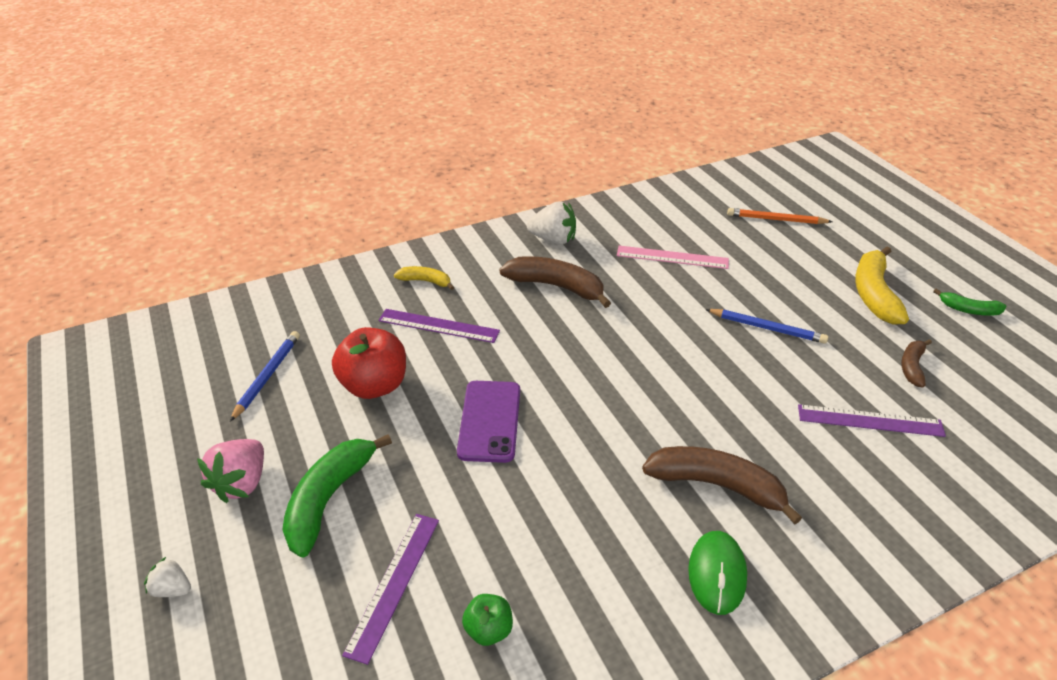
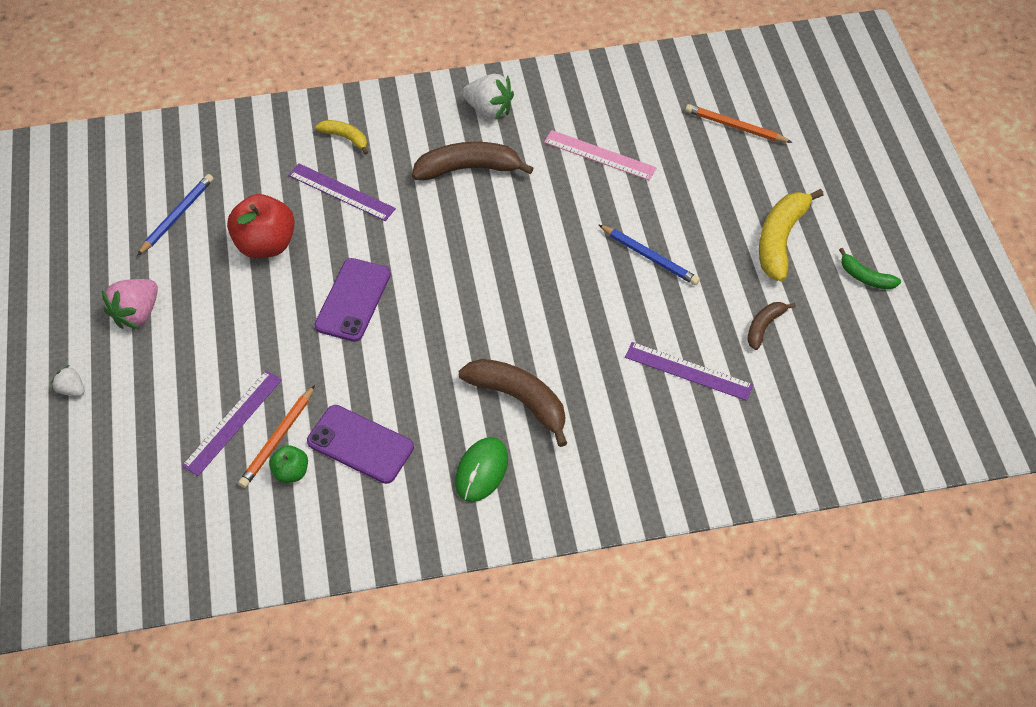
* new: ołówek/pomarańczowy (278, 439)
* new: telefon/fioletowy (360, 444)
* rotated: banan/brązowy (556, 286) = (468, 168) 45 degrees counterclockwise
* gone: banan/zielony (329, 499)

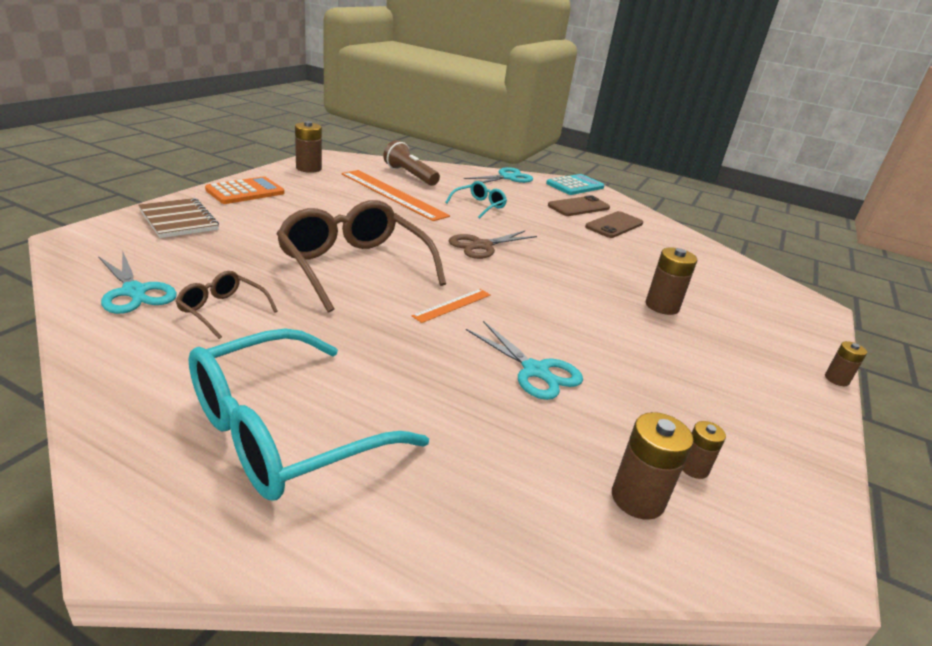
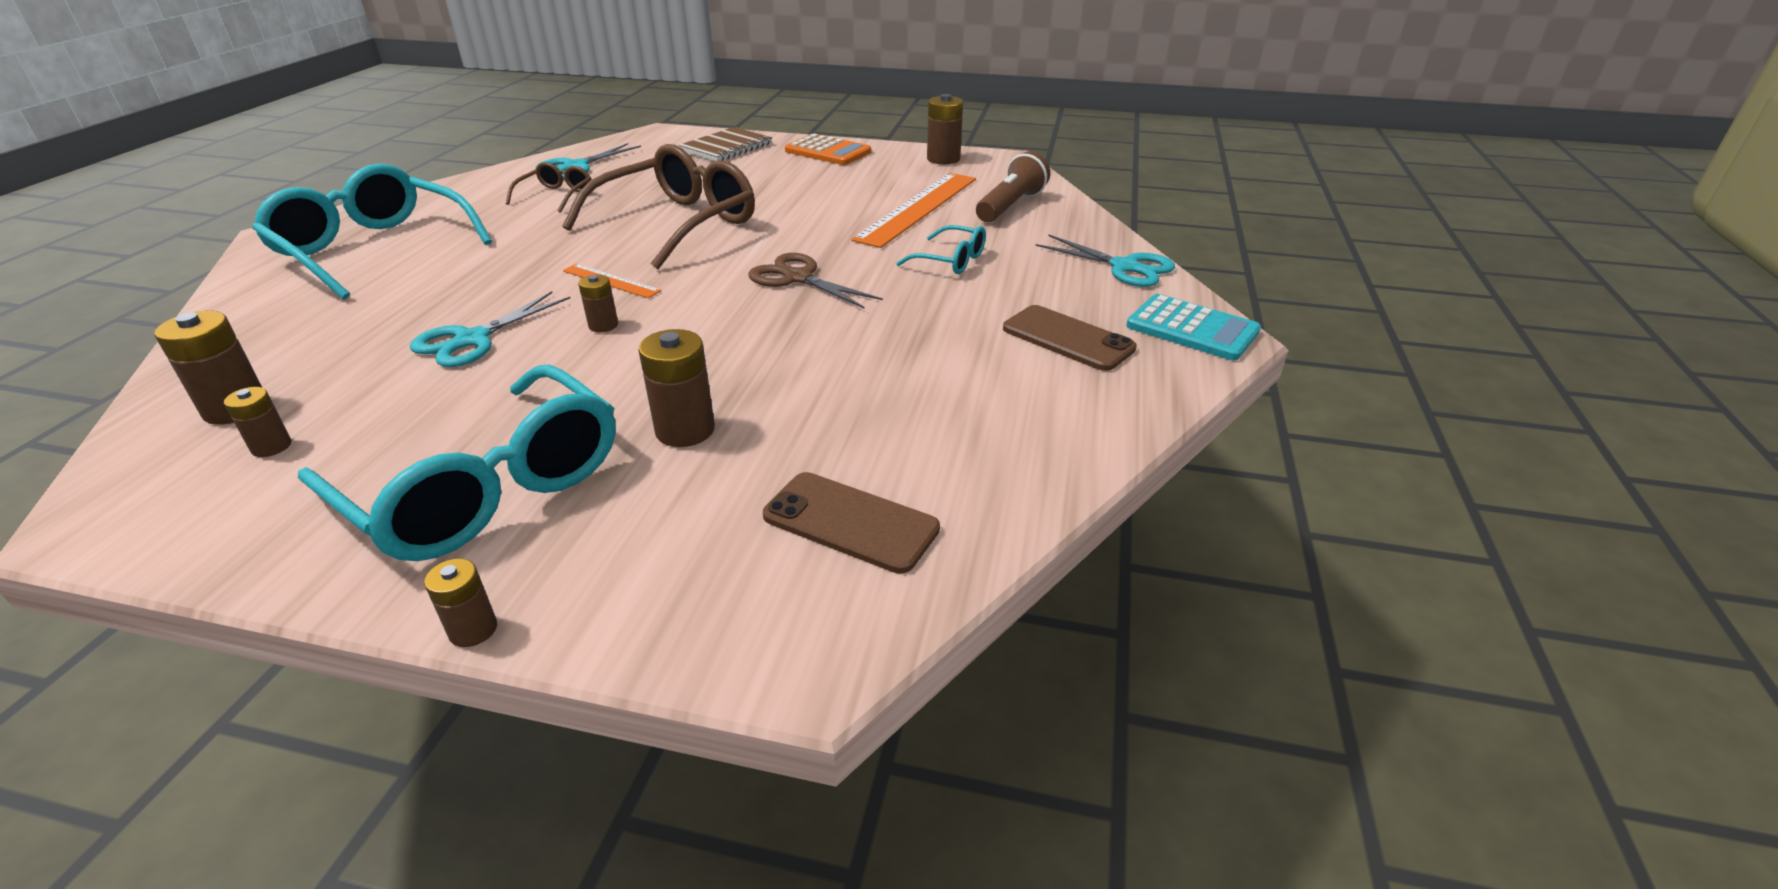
* new: okulary/turkusowy (484, 487)
* new: bateria/brązowy (603, 325)
* shifted: telefon/brązowy (614, 225) to (850, 522)

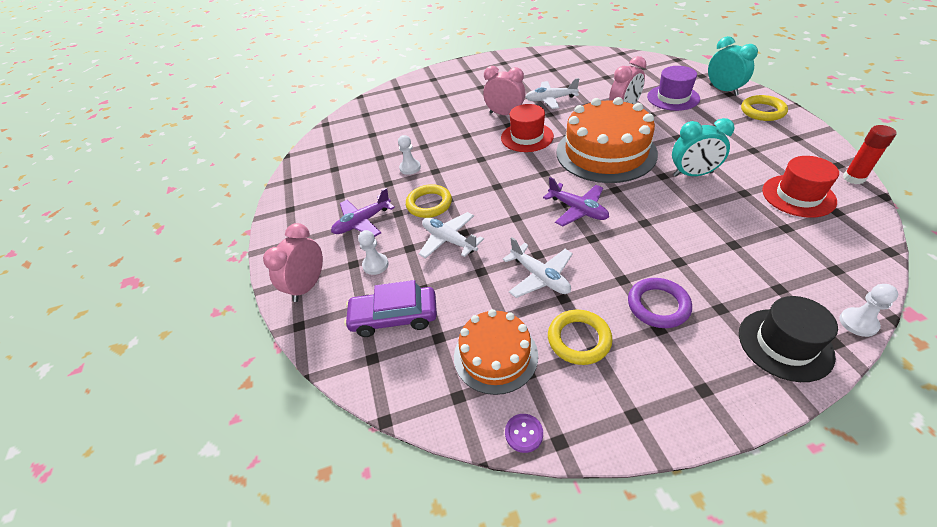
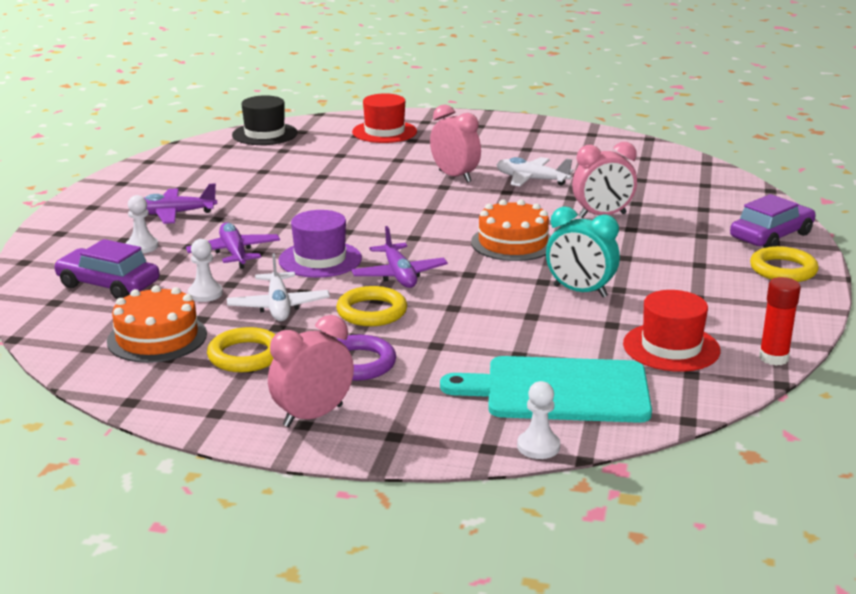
* repainted: samolot/biały (449, 240) to samolot/fioletowy (234, 253)
* shifted: pionek/biały (410, 168) to (205, 294)
* shifted: kapelusz/czarny (785, 344) to (265, 134)
* shifted: budzik/różowy (308, 286) to (313, 416)
* shifted: kapelusz/fioletowy (673, 98) to (320, 259)
* shifted: pierścień/żółty (429, 204) to (372, 312)
* shifted: kapelusz/czerwony (527, 137) to (384, 132)
* new: deska do krojenia/turkusowy (559, 391)
* scaled: tort/pomarańczowy (605, 152) = (513, 243) x0.59
* swapped: budzik/turkusowy (723, 90) to samochód/fioletowy (771, 236)
* gone: guzik/fioletowy (524, 433)

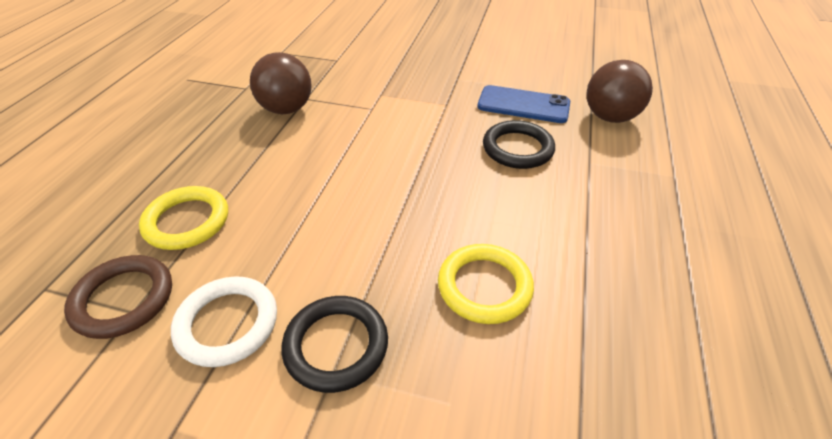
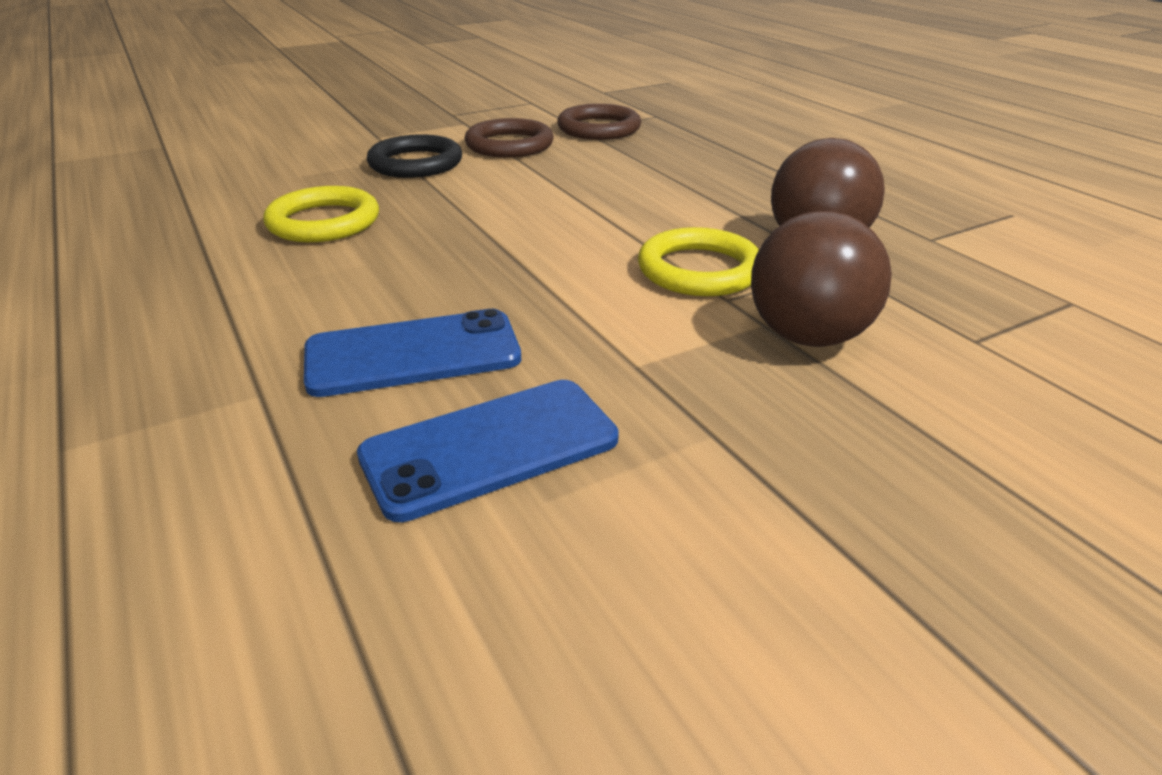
* swapped: pierścień/czarny (517, 148) to telefon/niebieski (413, 354)
* repainted: pierścień/biały (227, 324) to pierścień/brązowy (509, 145)
* shifted: pierścień/żółty (187, 221) to (699, 270)
* shifted: piłka/brązowy (610, 117) to (807, 336)

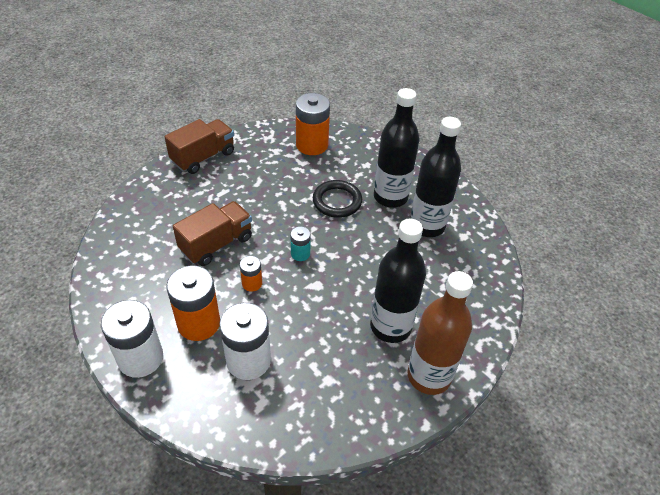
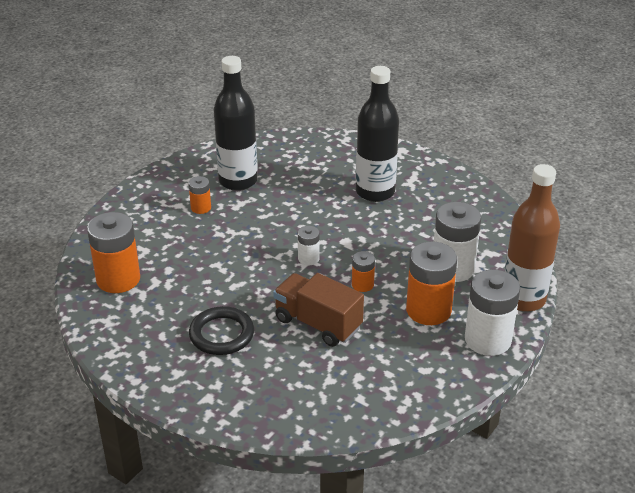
* swapped: butelka/czarny (390, 197) to bateria/pomarańczowy (201, 208)
* shifted: pierścień/czarny (337, 201) to (221, 334)
* repainted: bateria/turkusowy (300, 254) to bateria/biały (308, 258)
* shifted: butelka/brązowy (429, 376) to (523, 299)
* gone: ciężarówka/brązowy (203, 157)

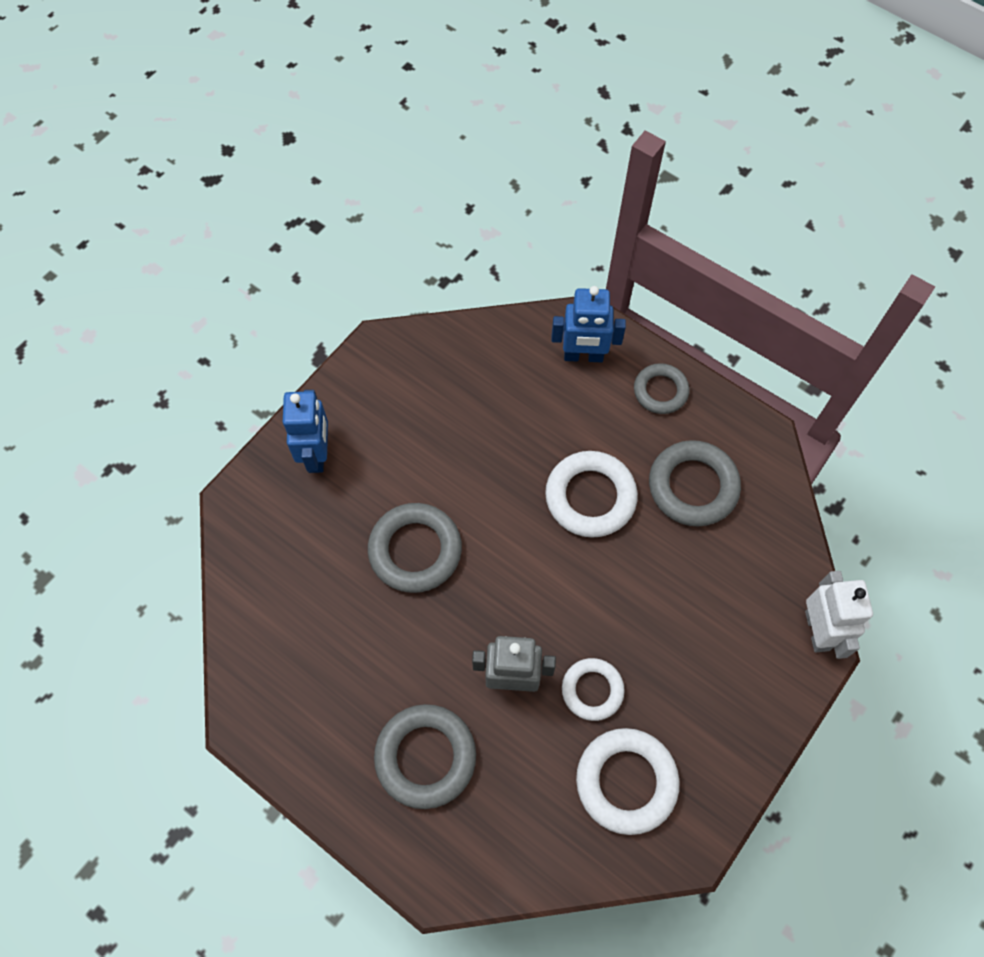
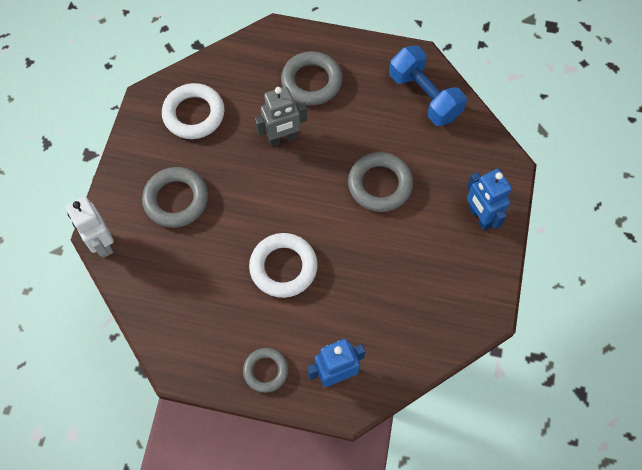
* shifted: pierścień/szary (693, 486) to (176, 200)
* new: hantel/niebieski (424, 96)
* gone: pierścień/biały (592, 690)

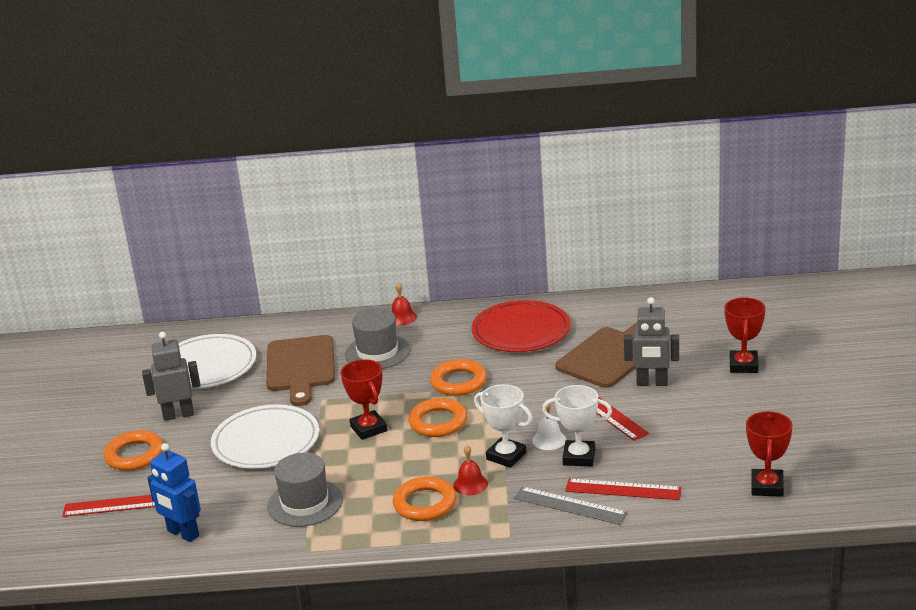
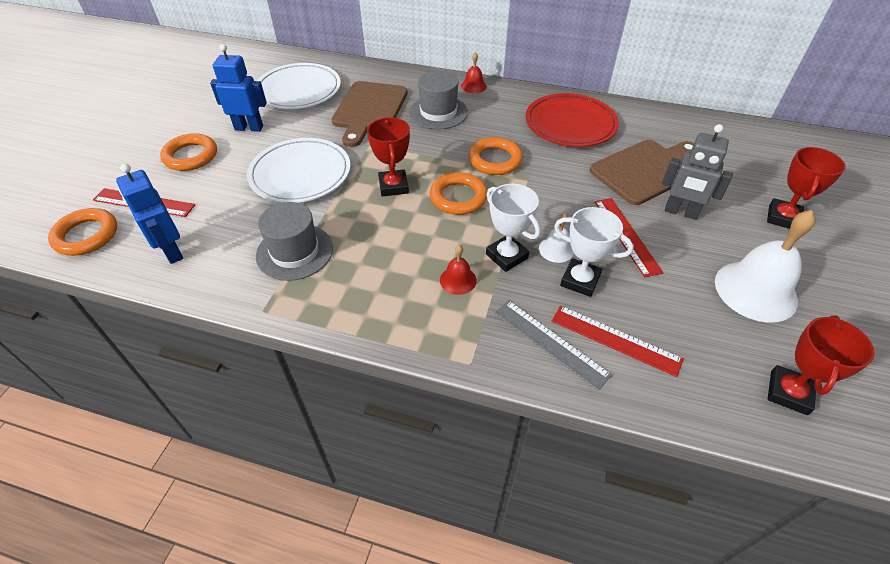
* shifted: pierścień/pomarańczowy (425, 503) to (86, 235)
* repainted: robot/szary (178, 415) to robot/niebieski (249, 128)
* new: dzwonek/biały (755, 290)

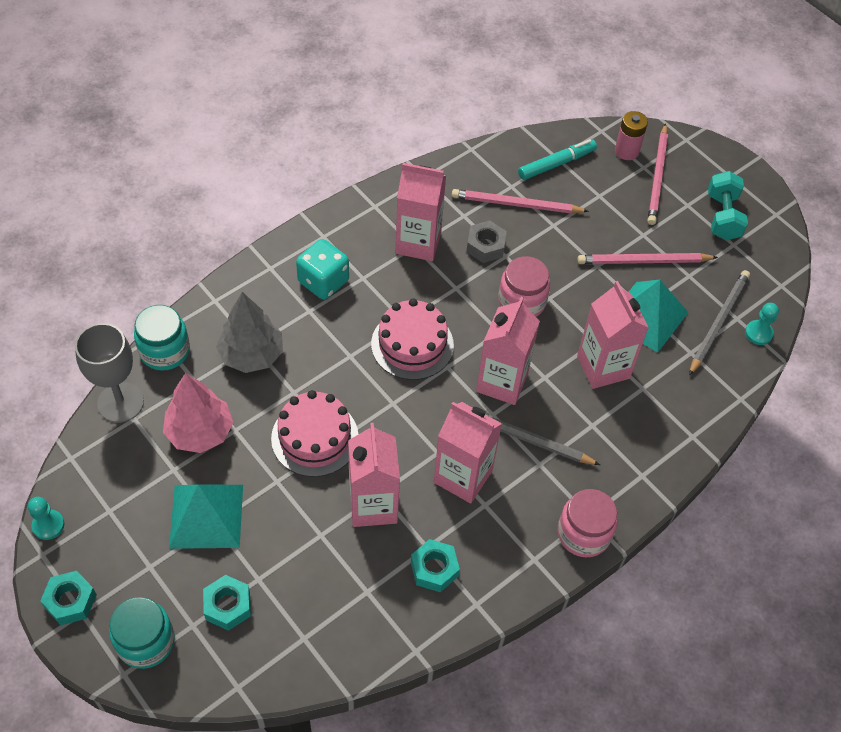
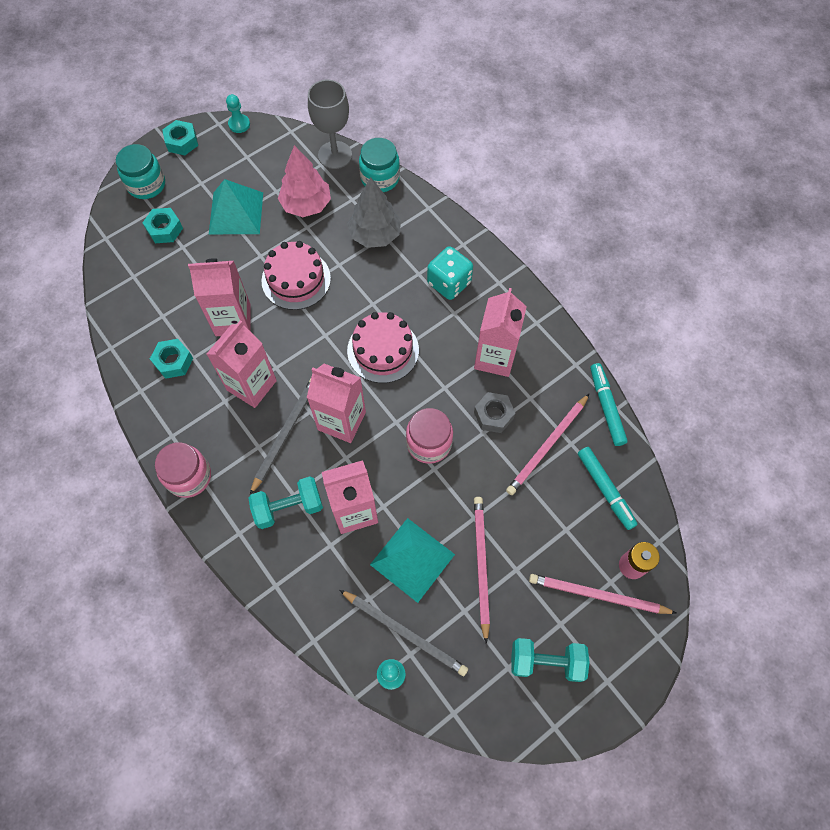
* new: hantel/turkusowy (288, 507)
* rotated: ołówek/różowy (516, 204) = (547, 446) 150 degrees counterclockwise
* new: flamaster/turkusowy (606, 407)

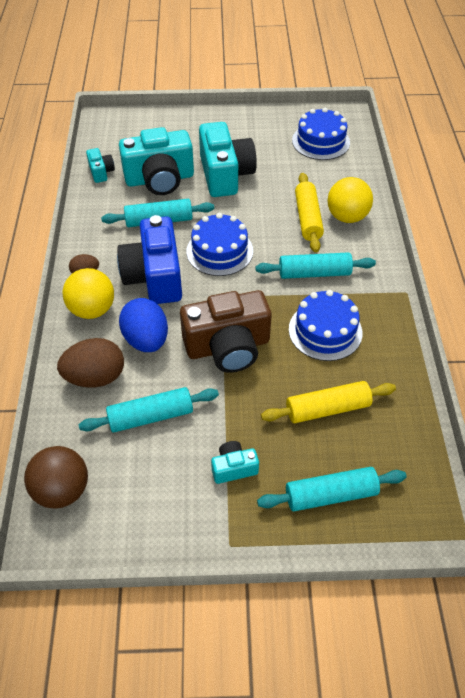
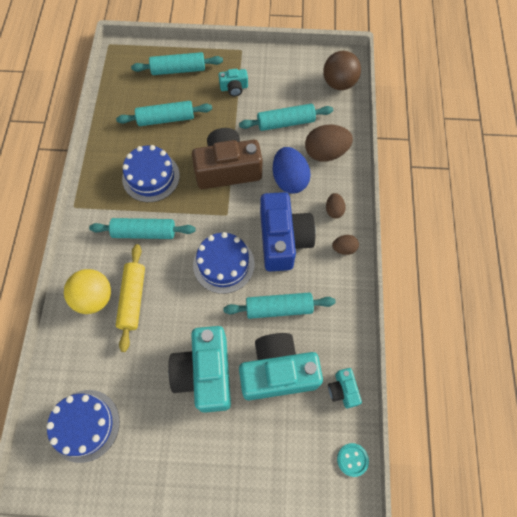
* repainted: wałek do ciasta/żółty (327, 408) to wałek do ciasta/turkusowy (166, 119)
* swapped: piłka/żółty (92, 309) to jajko/brązowy (334, 210)
* new: guzik/turkusowy (352, 459)

